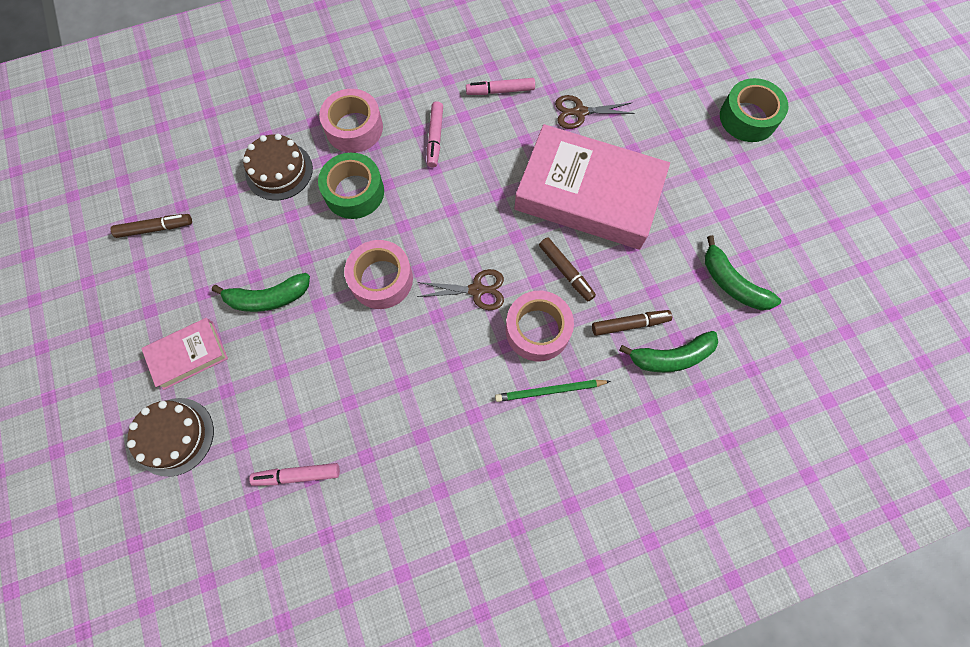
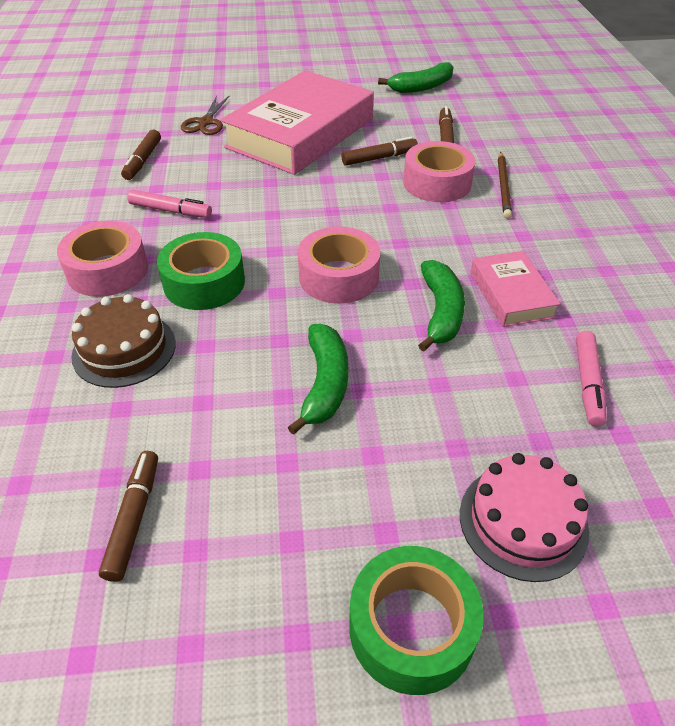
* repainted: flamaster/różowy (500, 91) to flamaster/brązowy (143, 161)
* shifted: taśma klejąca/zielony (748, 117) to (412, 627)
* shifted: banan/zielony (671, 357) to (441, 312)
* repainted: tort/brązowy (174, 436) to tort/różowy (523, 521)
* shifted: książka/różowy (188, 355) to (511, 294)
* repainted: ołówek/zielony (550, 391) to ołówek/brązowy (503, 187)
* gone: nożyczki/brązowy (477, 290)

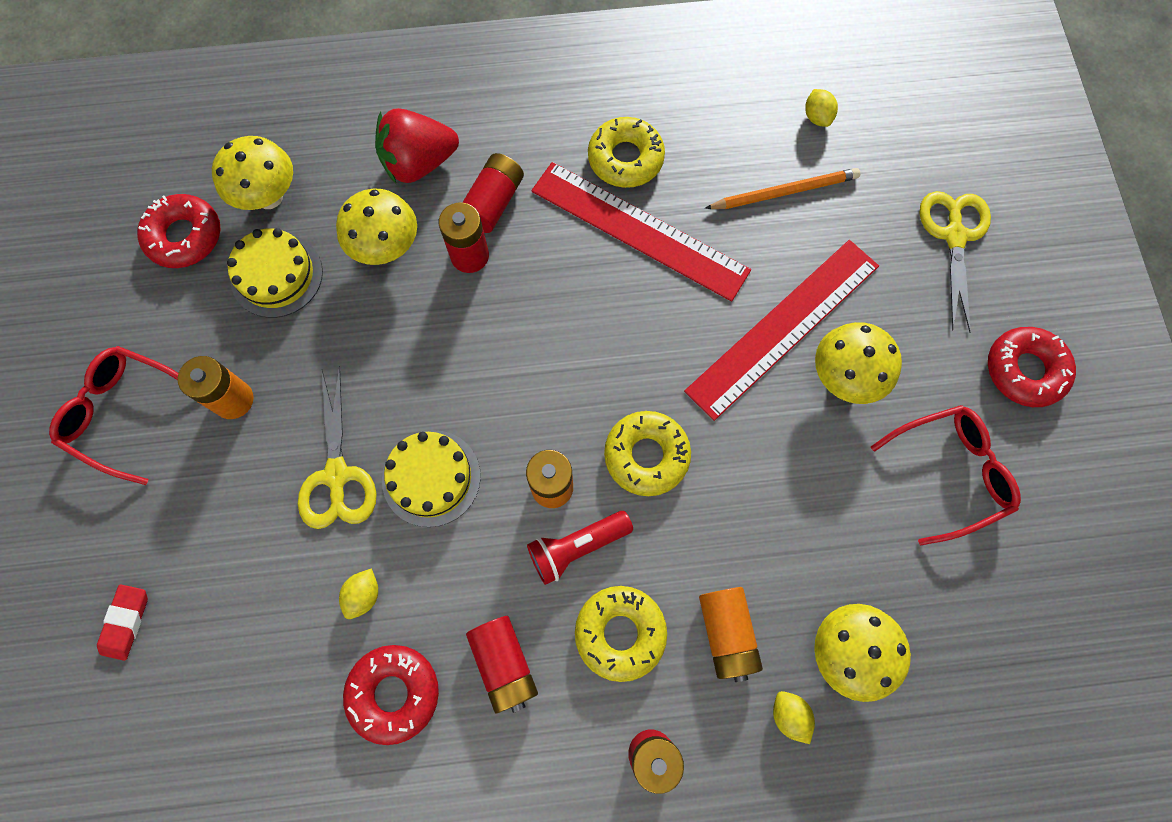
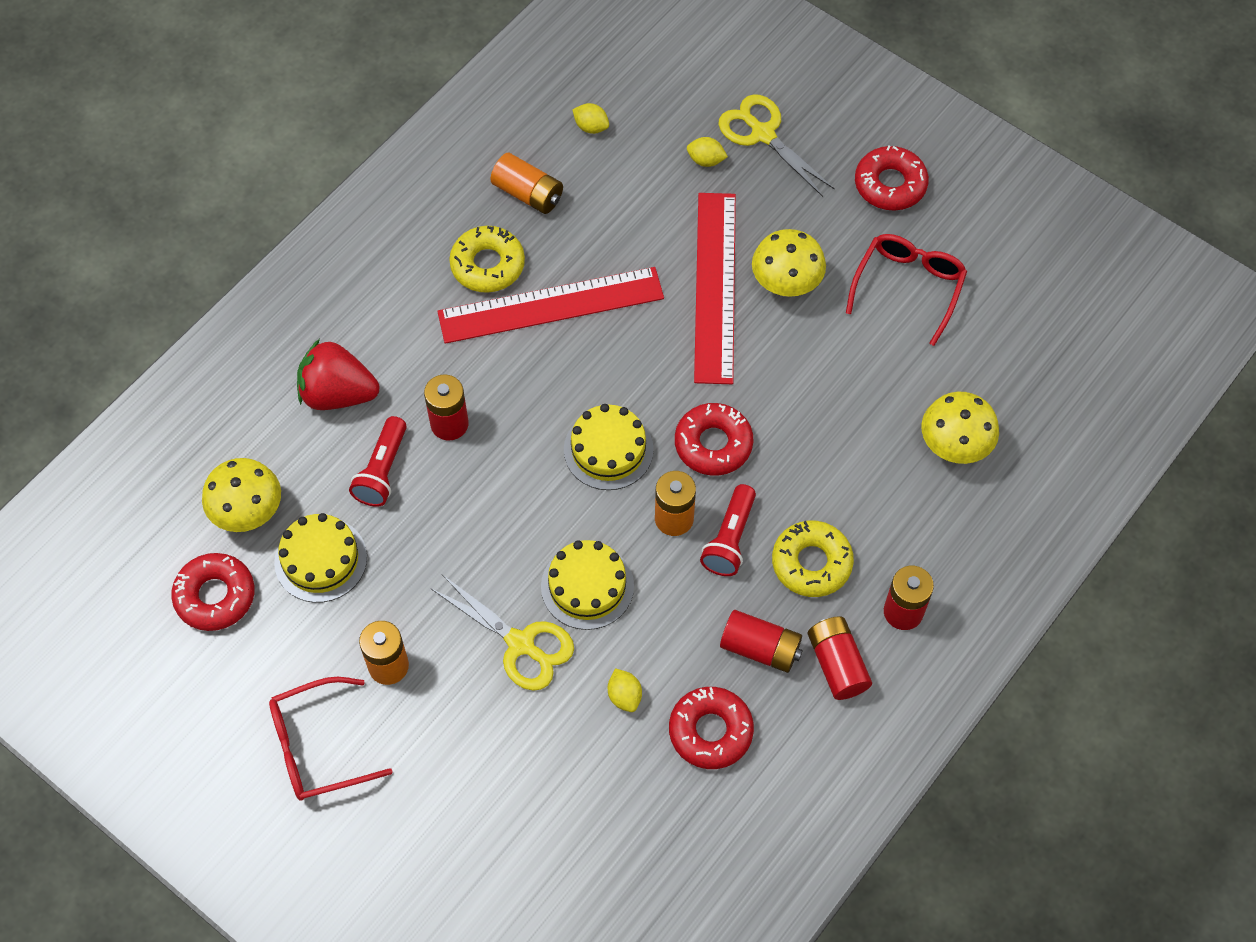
* rotated: truskawka/czerwony (419, 163) = (338, 394) 75 degrees clockwise
* swapped: grzyb/żółty (387, 248) to latarka/czerwony (382, 471)
* shifted: bateria/pomarańczowy (726, 633) to (528, 193)
* new: tort/żółty (608, 449)
* repainted: donut/żółty (646, 455) to donut/czerwony (713, 444)
* shifted: cytryna/żółty (789, 715) to (706, 160)
* shifted: bateria/czerwony (493, 202) to (837, 664)
* gone: gumka do mazania/czerwony (126, 622)
* gone: ołówek/pomarańczowy (784, 192)

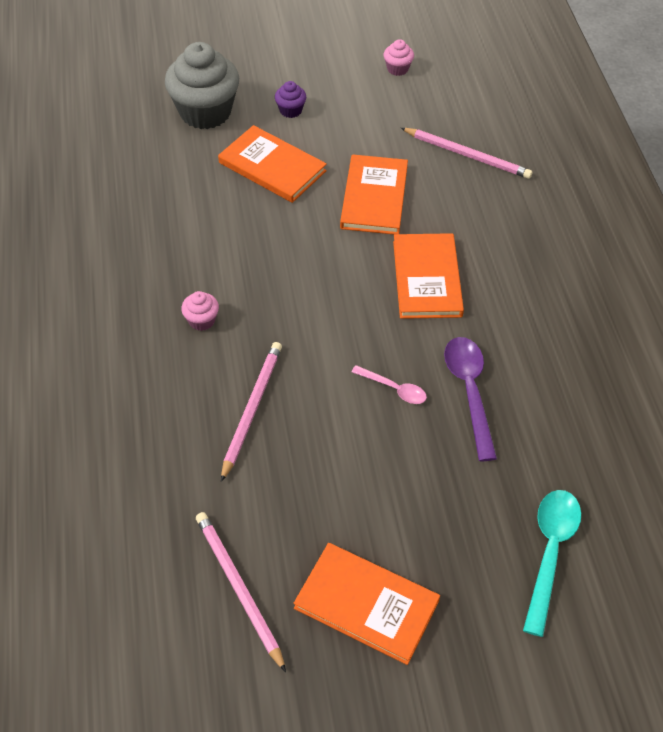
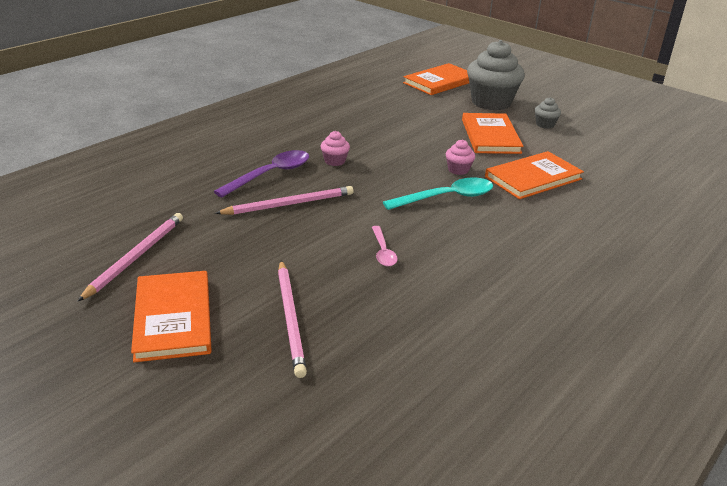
* shifted: łyżka/fioletowy (469, 391) to (271, 174)
* shifted: ołówek/różowy (467, 155) to (290, 319)
* shifted: łyżka/turkusowy (550, 552) to (447, 197)
* shifted: książka/pomarańczowy (426, 278) to (440, 82)
* shifted: muffinka/różowy (397, 69) to (458, 170)
* repainted: muffinka/fioletowy (290, 110) to muffinka/szary (545, 124)

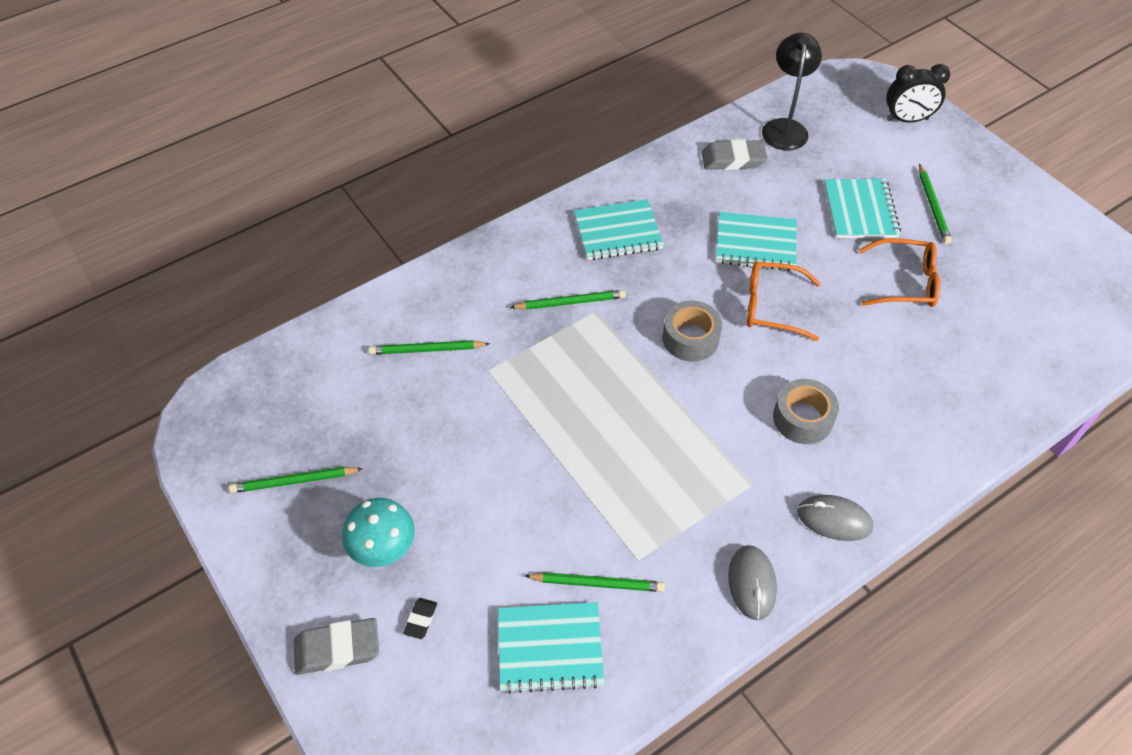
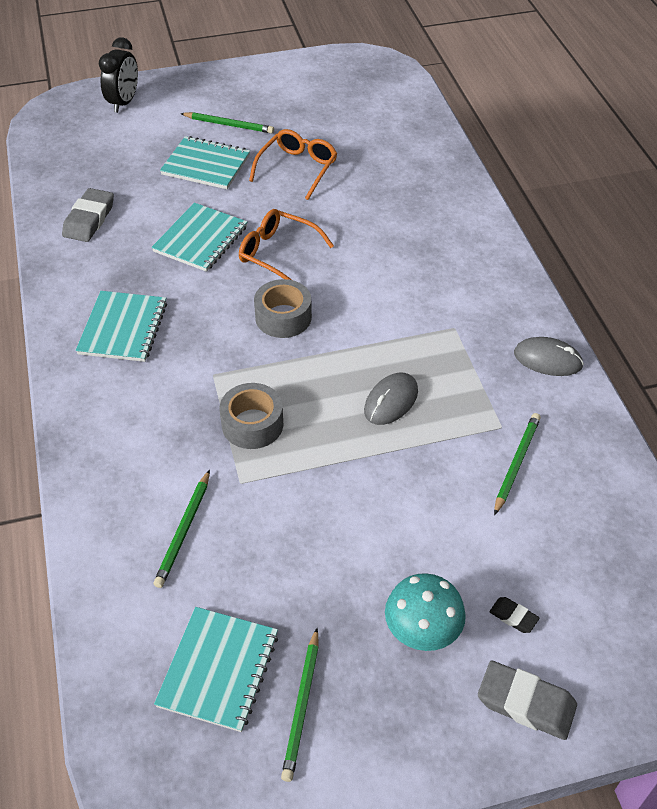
* shifted: zeszyt/turkusowy (550, 648) to (218, 670)
* shifted: taśma klejąca/szary (802, 418) to (252, 424)
* rotated: okulary/pomarańczowy (771, 306) = (277, 253) 90 degrees clockwise
* shifted: myszka/szary (834, 519) to (391, 401)
* rotated: gumka do mazania/szary (337, 649) = (526, 703) 75 degrees counterclockwise
* gone: ołówek/zielony (570, 302)
* gone: lampka/czarny (784, 127)

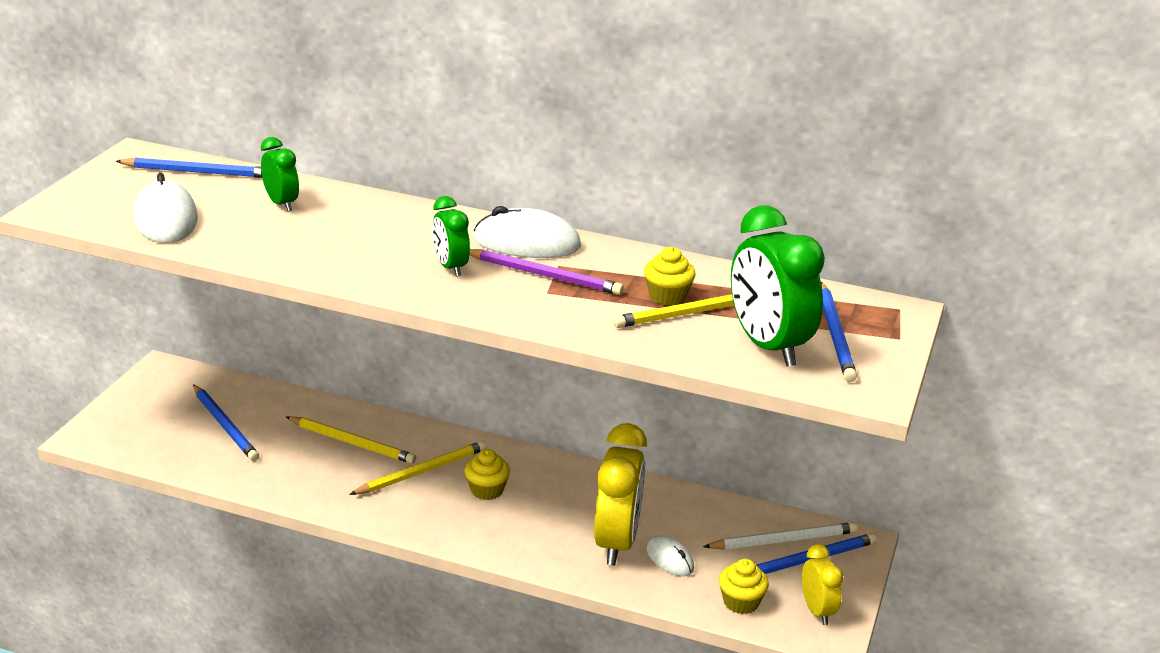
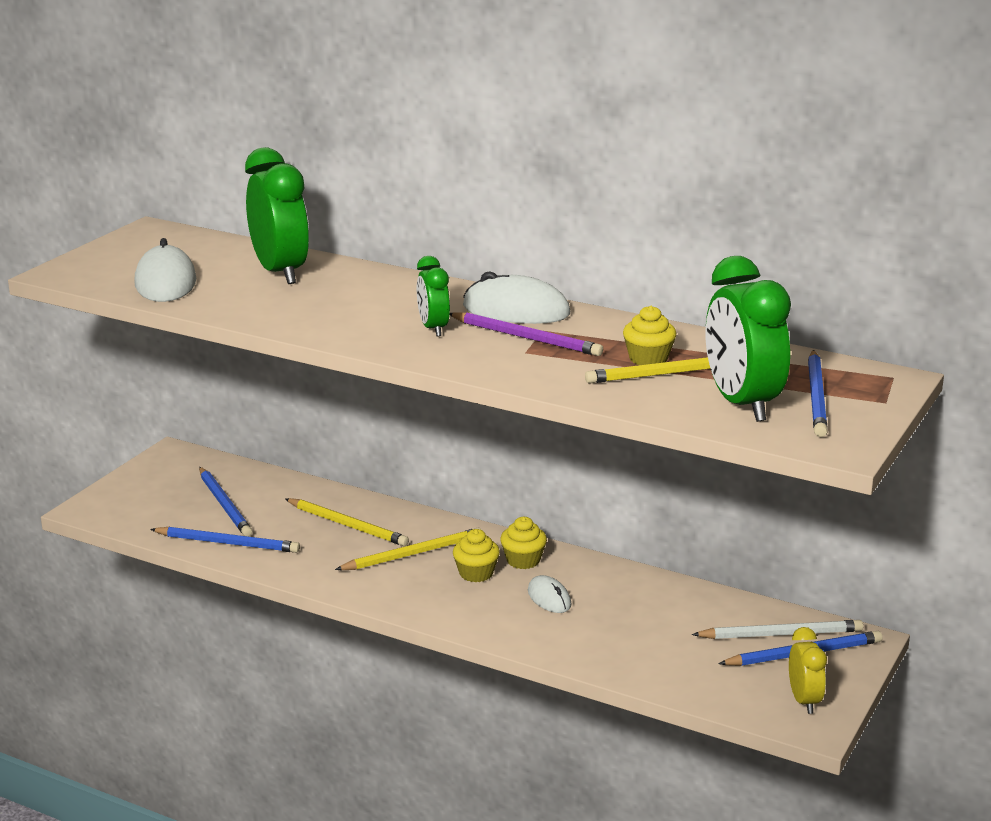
* shifted: ołówek/niebieski (197, 172) to (228, 543)
* scaled: budzik/zielony (281, 203) = (280, 272) x1.84
* shifted: muffinka/żółty (741, 602) to (523, 560)
* shifted: myszka/biały (670, 559) to (549, 598)
* gone: budzik/żółty (616, 542)

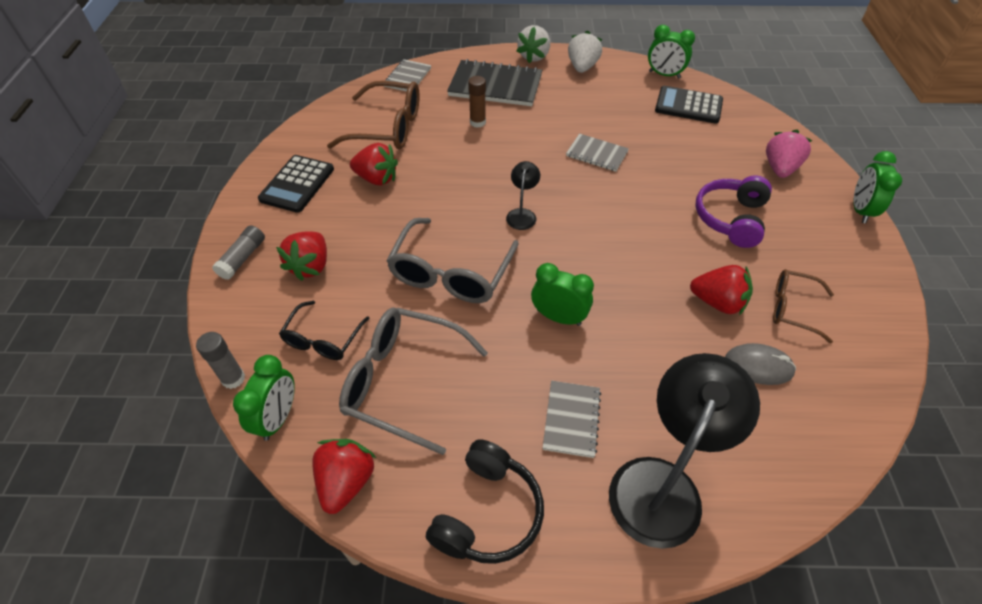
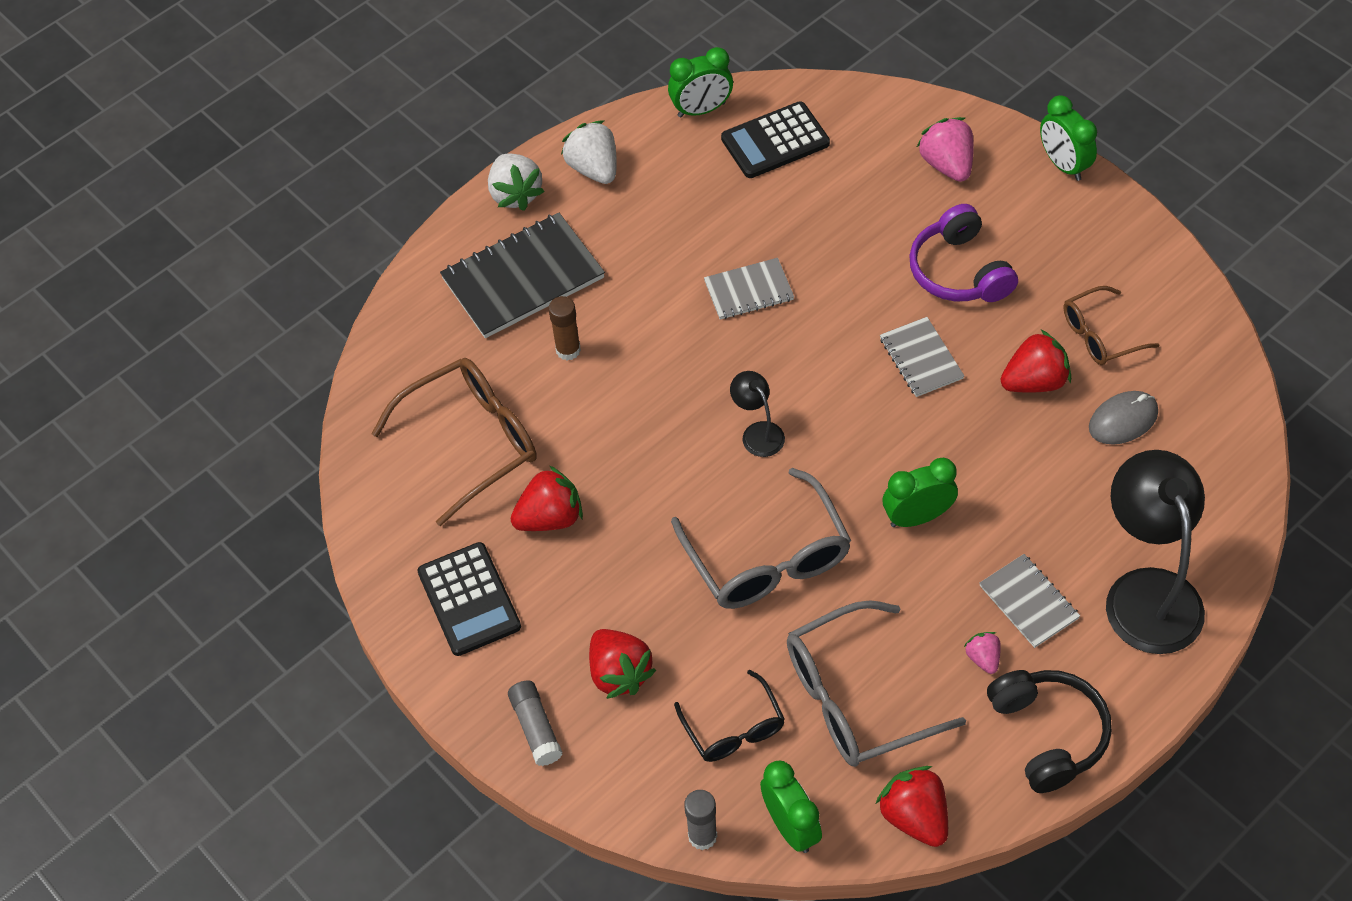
* shifted: zeszyt/szary (407, 77) to (921, 358)
* new: truskawka/różowy (983, 658)

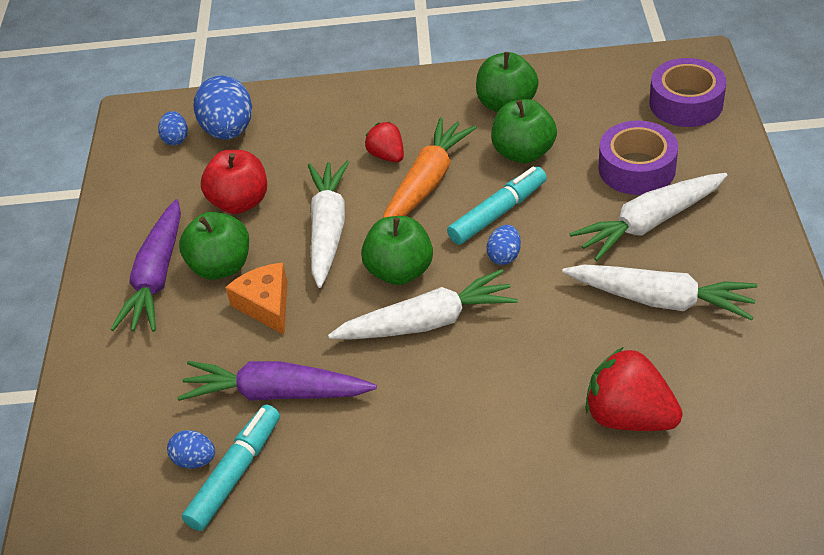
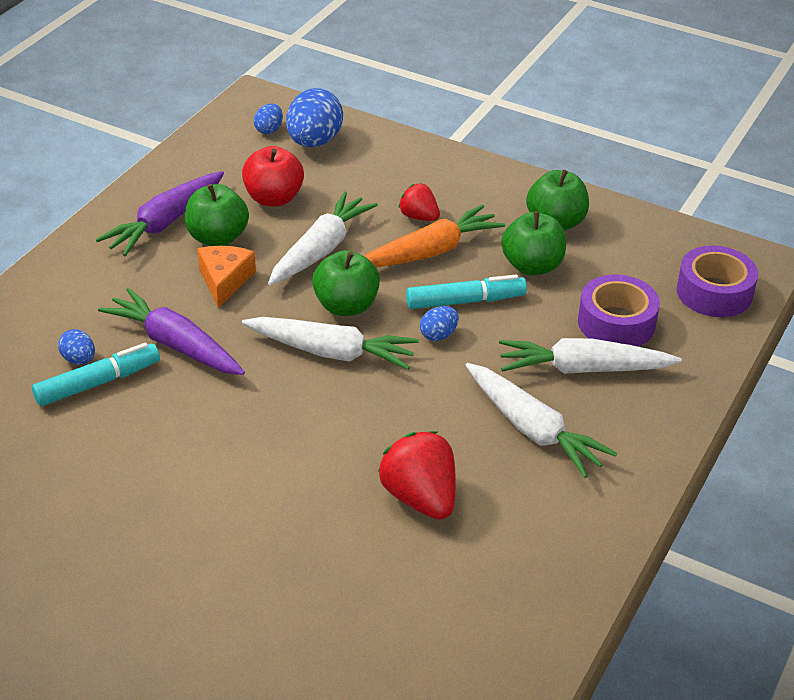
* rotated: truskawka/czerwony (387, 156) = (419, 217) 45 degrees counterclockwise

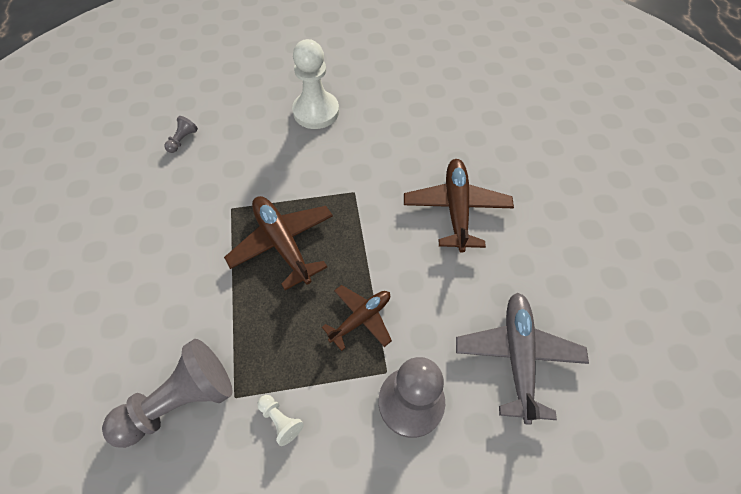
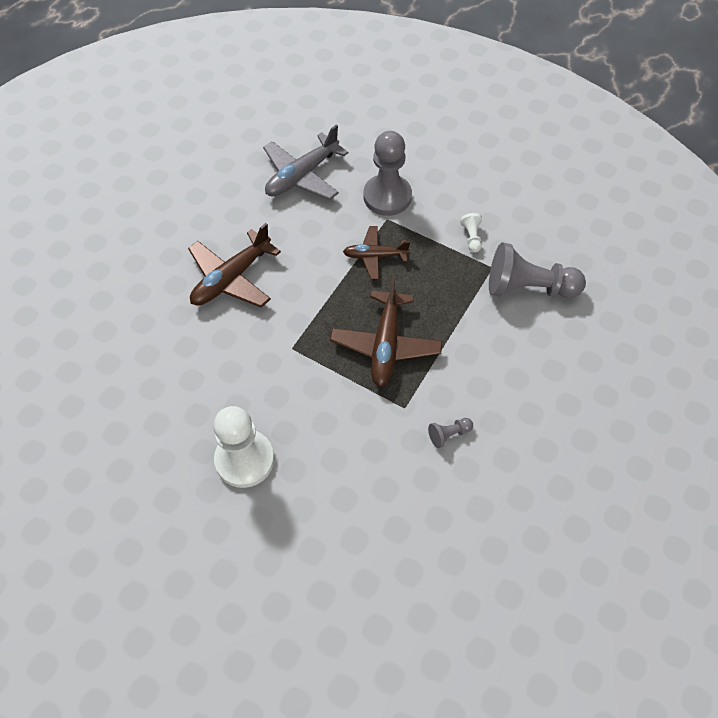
* shifted: pionek/szary (183, 140) to (449, 434)

